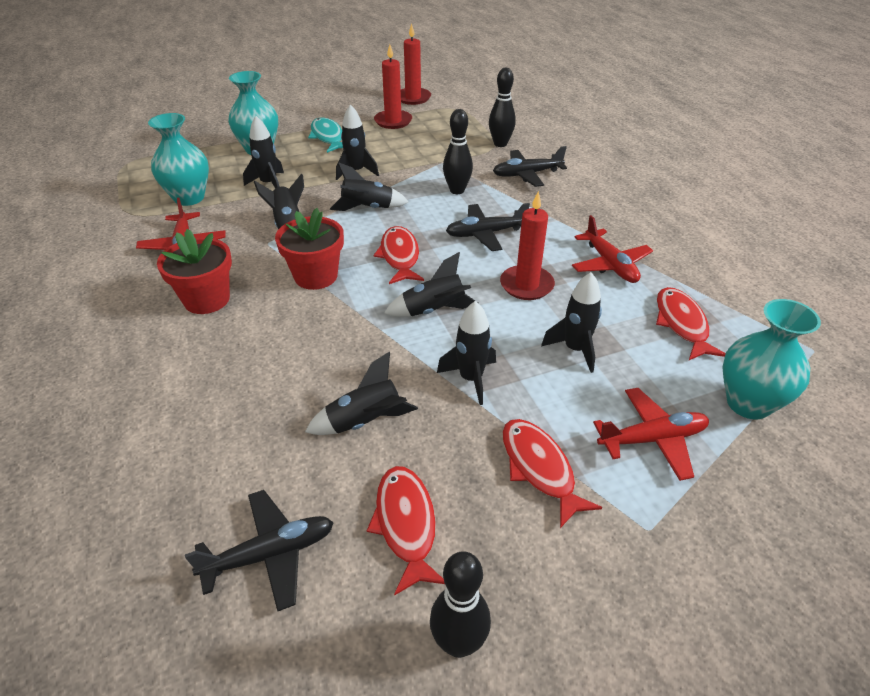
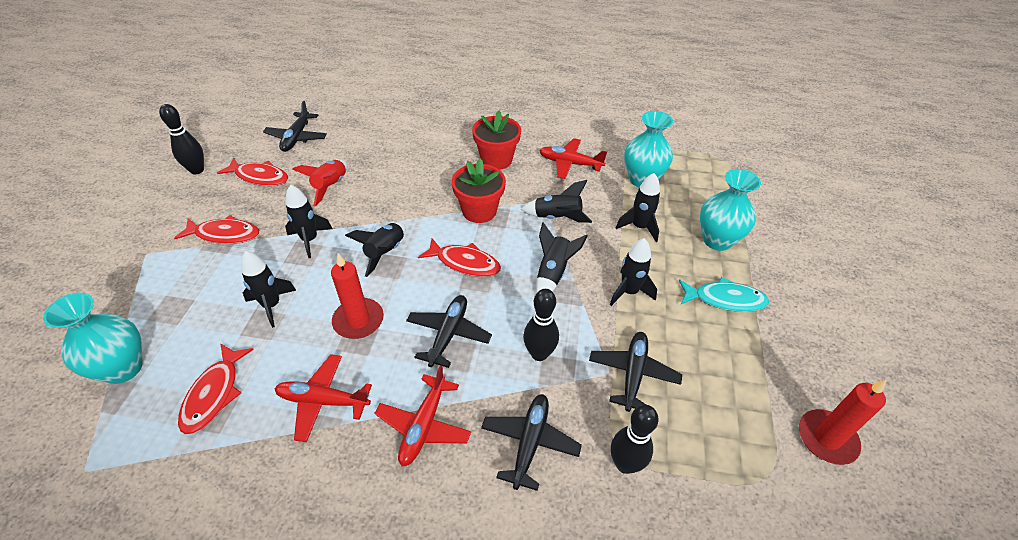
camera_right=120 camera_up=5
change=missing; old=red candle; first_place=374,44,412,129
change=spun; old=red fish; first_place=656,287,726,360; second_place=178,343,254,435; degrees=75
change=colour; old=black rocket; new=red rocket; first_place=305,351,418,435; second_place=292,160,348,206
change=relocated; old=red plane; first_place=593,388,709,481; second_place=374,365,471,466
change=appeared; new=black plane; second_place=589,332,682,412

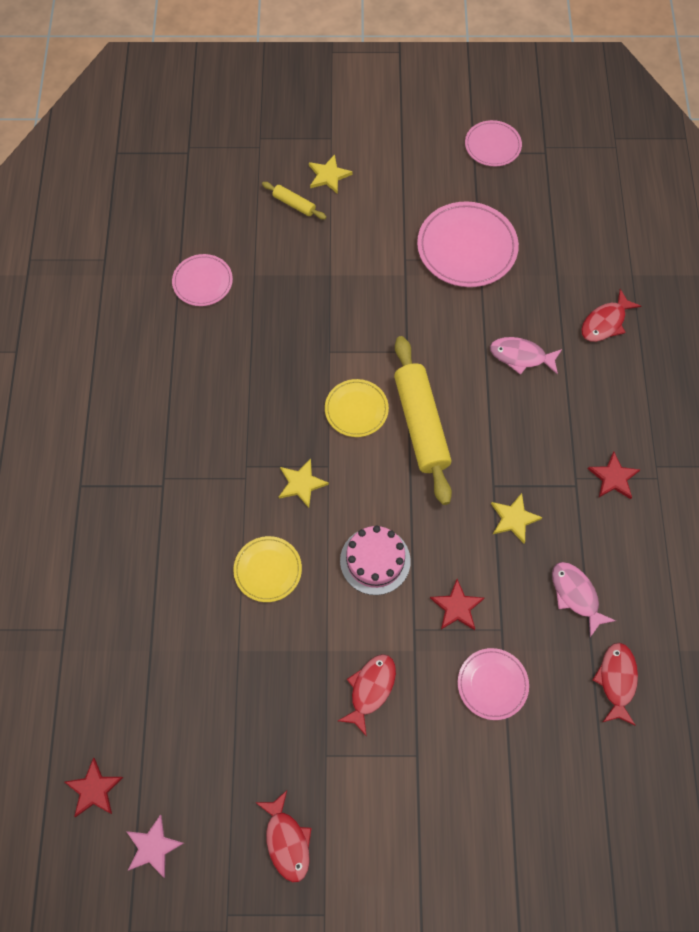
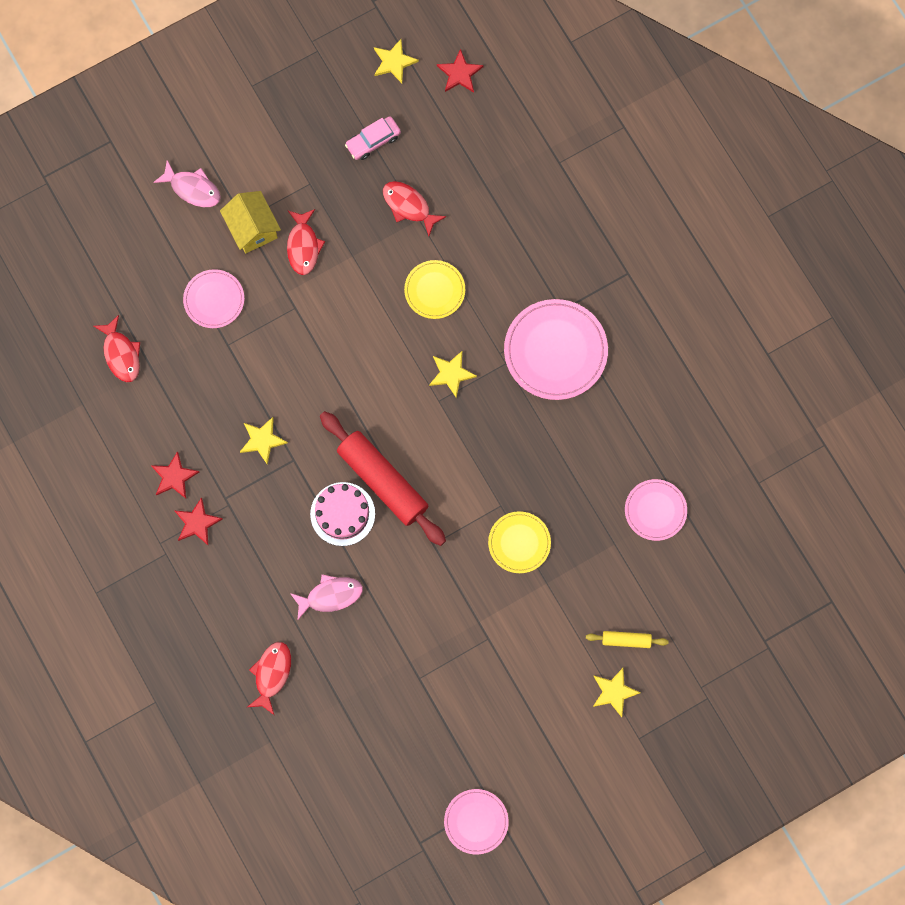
camera_right=150 camera_up=10
change=relocated; old=pink plate; first_place=417,201,519,287; second_place=504,299,608,400
change=colour; old=yellow rolling pin; new=red rolling pin; first_place=394,336,452,505; second_place=320,411,446,546
change=relocated; old=yellow plate; first_place=325,379,389,437; second_place=488,511,551,573
change=relocated; old=pink cake; first_place=340,525,411,595; second_place=310,482,375,546
change=relocated; old=pink fish; first_place=552,562,616,637; second_place=153,160,221,207
change=relocated; old=red star; first_place=430,579,484,630; second_place=151,451,199,498
change=relocated; old=red fish; first_place=255,790,312,882; second_place=383,181,447,236
change=colour; old=pink star; new=yellow star; first_place=126,815,184,878; second_place=374,39,419,83
change=appeared; new=pink car; second_place=345,116,401,160
change=appeared; new=yellow house; second_place=220,191,281,254

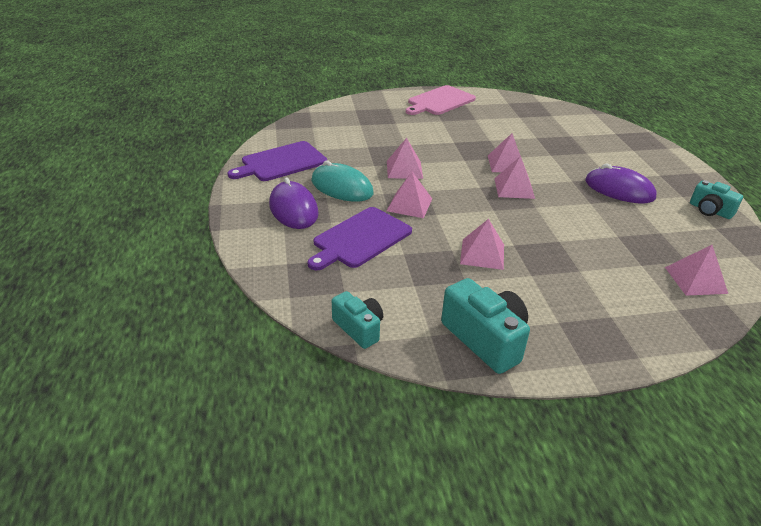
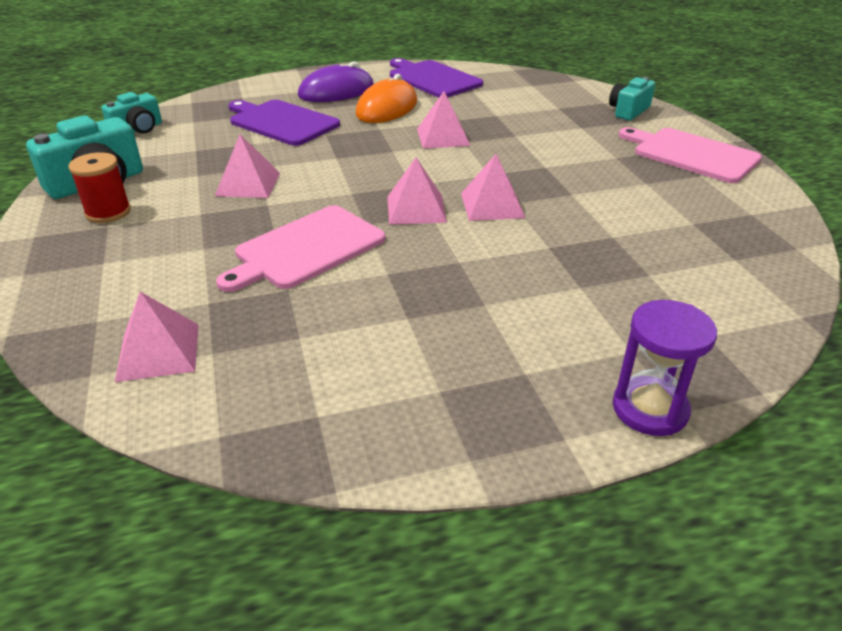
camera_right=85 camera_up=0
change=colour; old=turquoise mouse; new=orange mouse; first_place=311,160,374,202; second_place=355,74,417,123
change=missing; old=purple mouse; first_place=585,164,657,203
change=missing; old=pink pyramid; first_place=387,172,432,218
change=relocated; old=turquoise camera; first_place=690,180,743,219; second_place=609,77,655,120
change=appeared; new=red spool; second_place=68,152,131,223
change=appeared; new=pink cutting board; second_place=216,205,386,292
change=appeared; new=purple hourglass; second_place=613,300,717,436

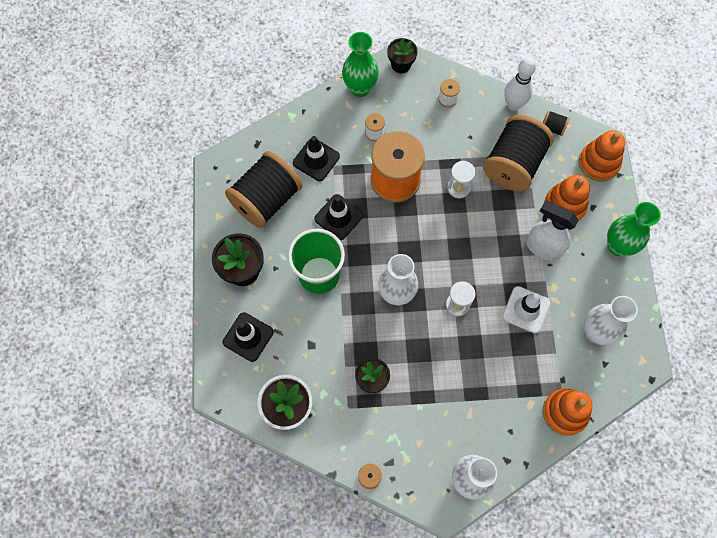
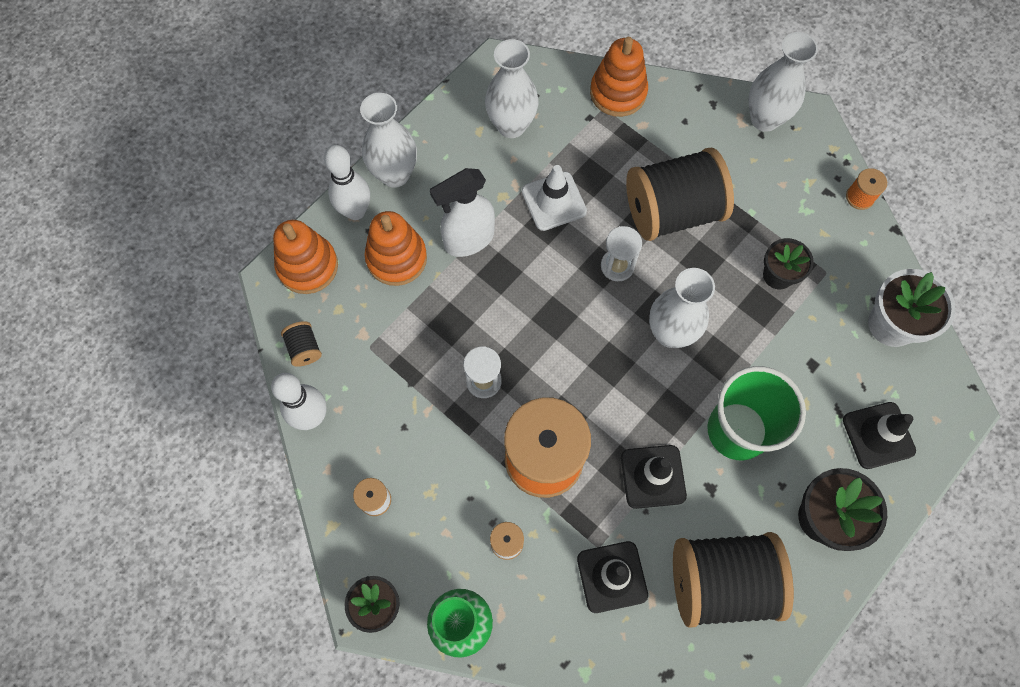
camera_right=-135 camera_up=0
change=relocated; old=black spool; first_place=483,115,553,191; second_place=626,148,734,241
change=spun; old=white spray bottle; first_place=526,201,579,261; second_place=430,168,495,257; degrees=75
change=colour; old=green vase; new=white vase; first_place=607,202,661,256; second_place=360,93,417,188
change=appeared; new=white bowling pin; second_place=324,145,370,220

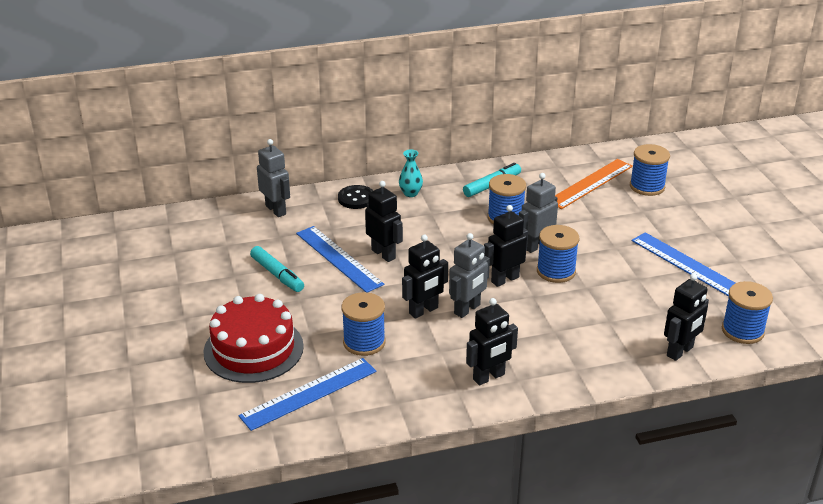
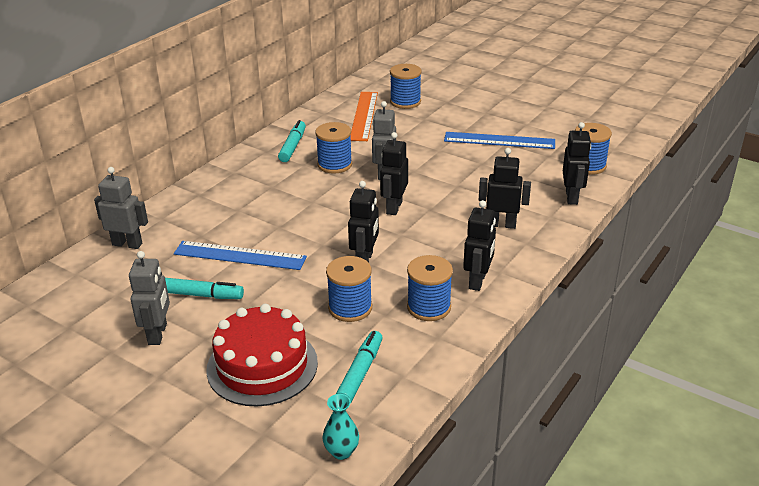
camera_right=-40 camera_up=0
change=relocated; old=turquoise vase; first_place=399,149,423,197; second_place=322,394,359,460
change=relocated; old=black robot; first_place=365,181,403,262; second_place=479,148,531,229
change=missing; old=black button; first_place=338,185,373,209
change=relocated; old=blue spool; first_place=537,225,579,283; second_place=407,255,453,321
change=relocated; old=grey robot; first_place=449,233,490,318; second_place=129,251,170,345
change=exchanged; old=blue ruler; new=turquoise marker; first_place=238,358,376,431; second_place=336,331,383,402

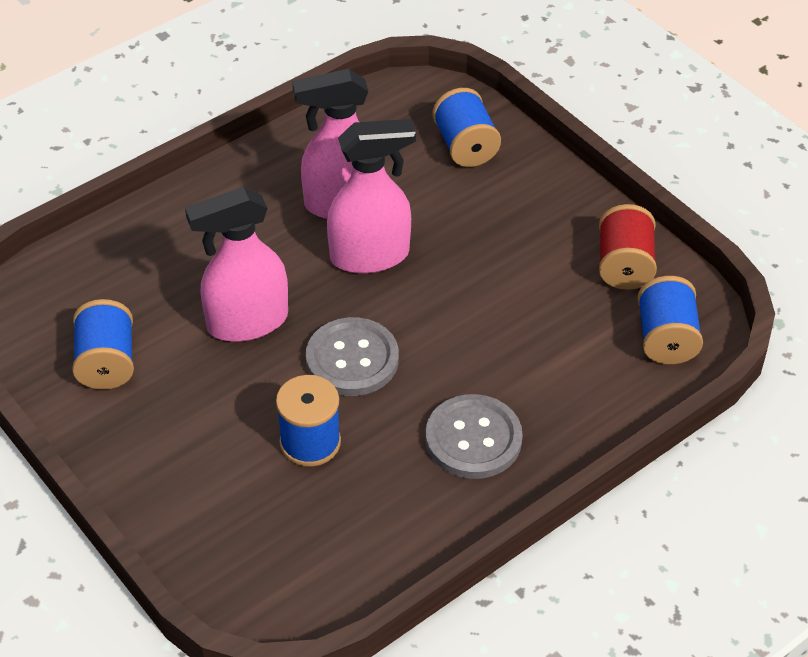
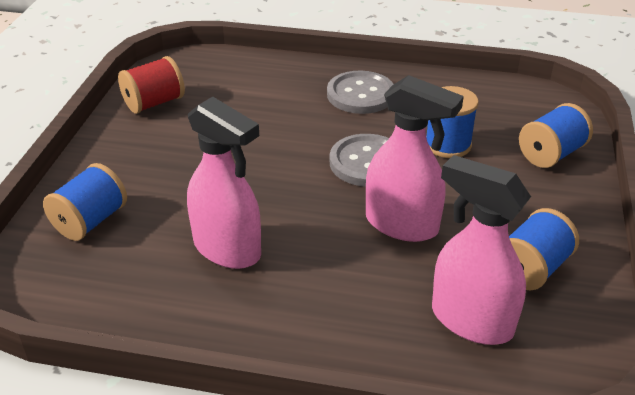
camera_right=-130 camera_up=-10
change=relocated; old=pink spray bottle; first_place=327,119,416,274; second_place=432,155,531,345
change=relocated; old=blue spool; first_place=637,276,703,364; second_place=519,103,593,168

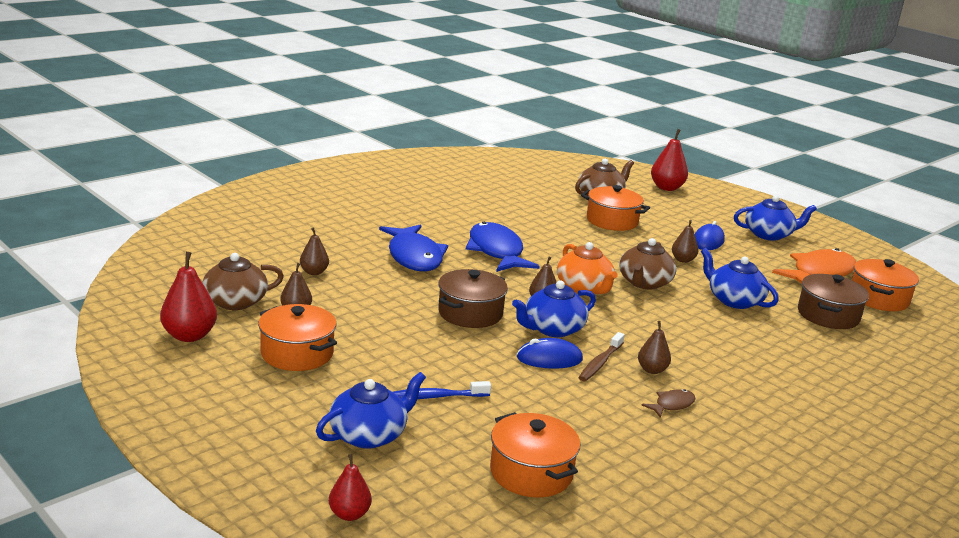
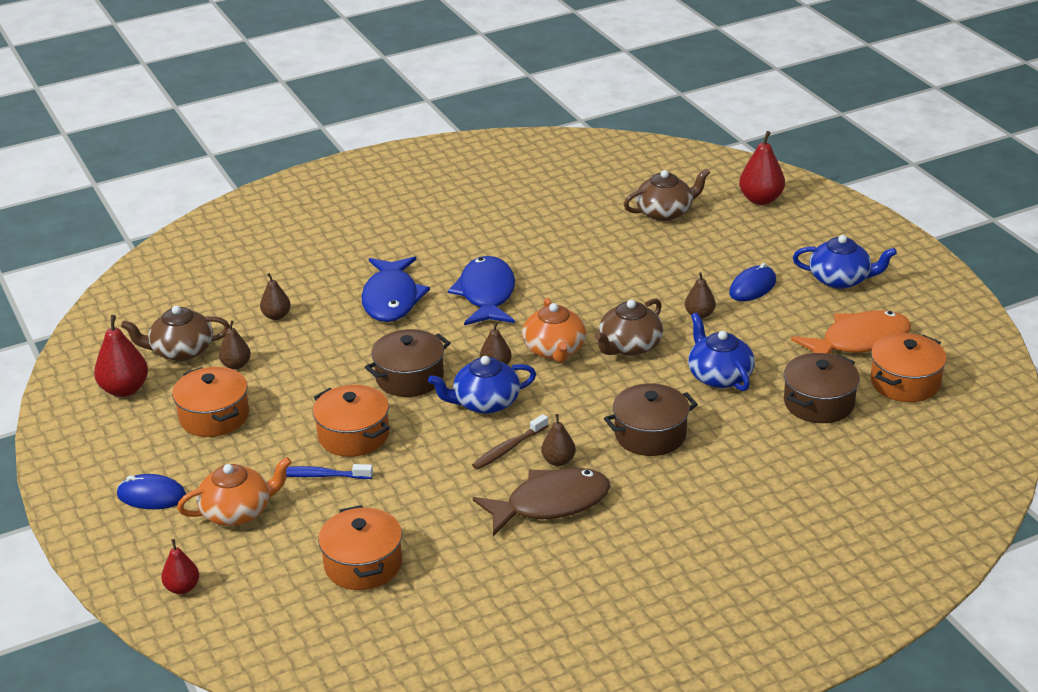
camera_right=20 camera_up=10
change=relocated; old=orange pot; first_place=581,185,650,231; second_place=313,385,390,457
change=relocated; old=blue mouse; first_place=517,338,583,369; second_place=117,474,186,509
change=colour; old=blue teapot; new=orange teapot; first_place=316,372,426,449; second_place=177,457,292,526
change=size; old=brown fish; first_place=641,389,696,418; second_place=473,468,610,536; factor=2.21
change=appeared; new=brown pot; second_place=604,383,698,456

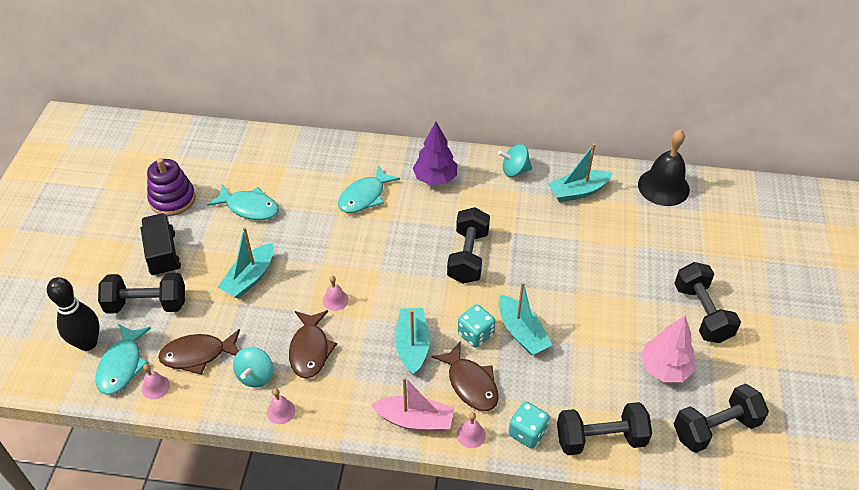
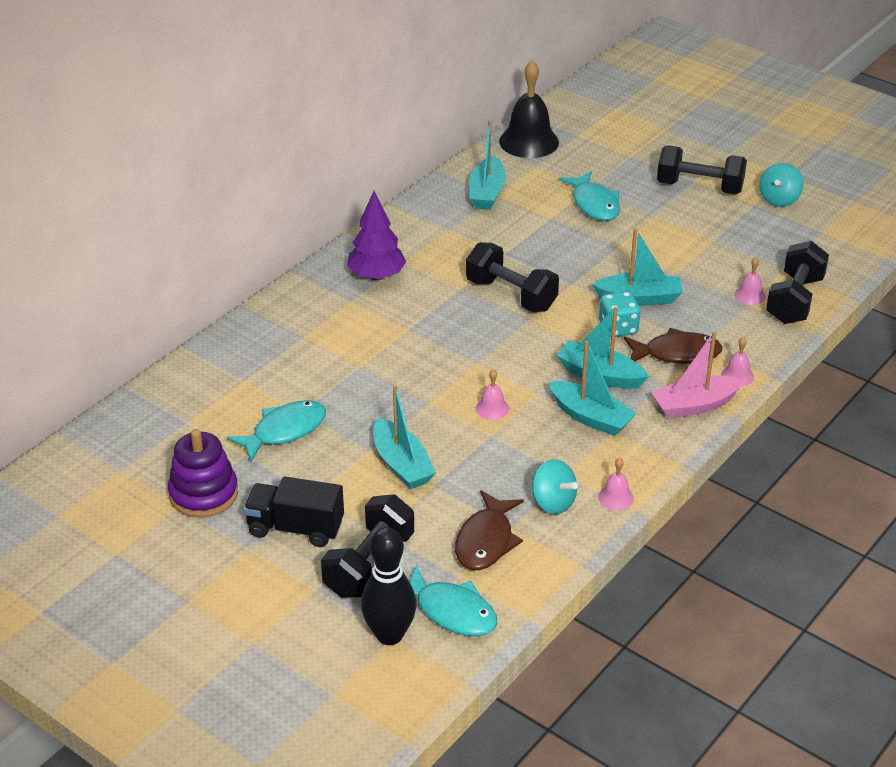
camera_right=-60 camera_up=-10
change=relocated; old=turquoise spinning top; first_place=498,144,532,177; second_place=759,163,804,207
change=relocated; old=turquoise fish; first_place=338,165,400,213; second_place=559,171,620,221
change=missing; old=brown fish; first_place=289,310,337,379
change=missing; old=pink tree; first_place=641,316,695,382
change=relocated; old=pink bell; first_place=142,364,170,399; second_place=735,257,766,305
change=spun; old=pink boat; first_place=371,377,454,431; second_place=651,331,744,419; degrees=-150
change=missing; old=black dumbbell; first_place=674,384,769,453
change=missing; old=turquoise dice; first_place=508,402,550,449
change=appeared; new=turquoise boat; second_place=549,341,637,436

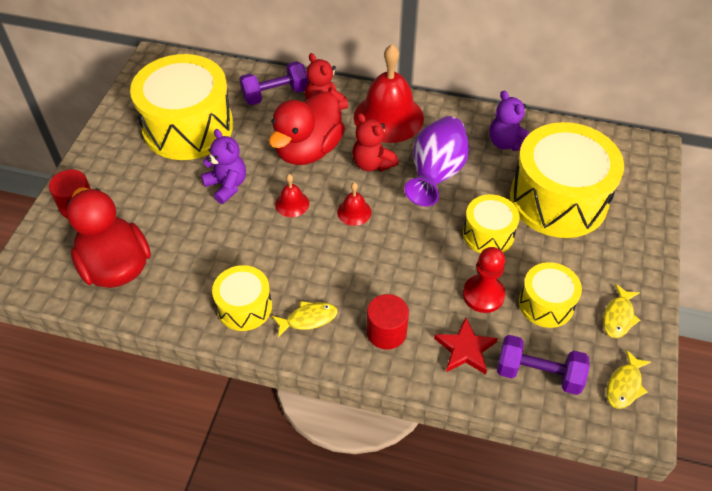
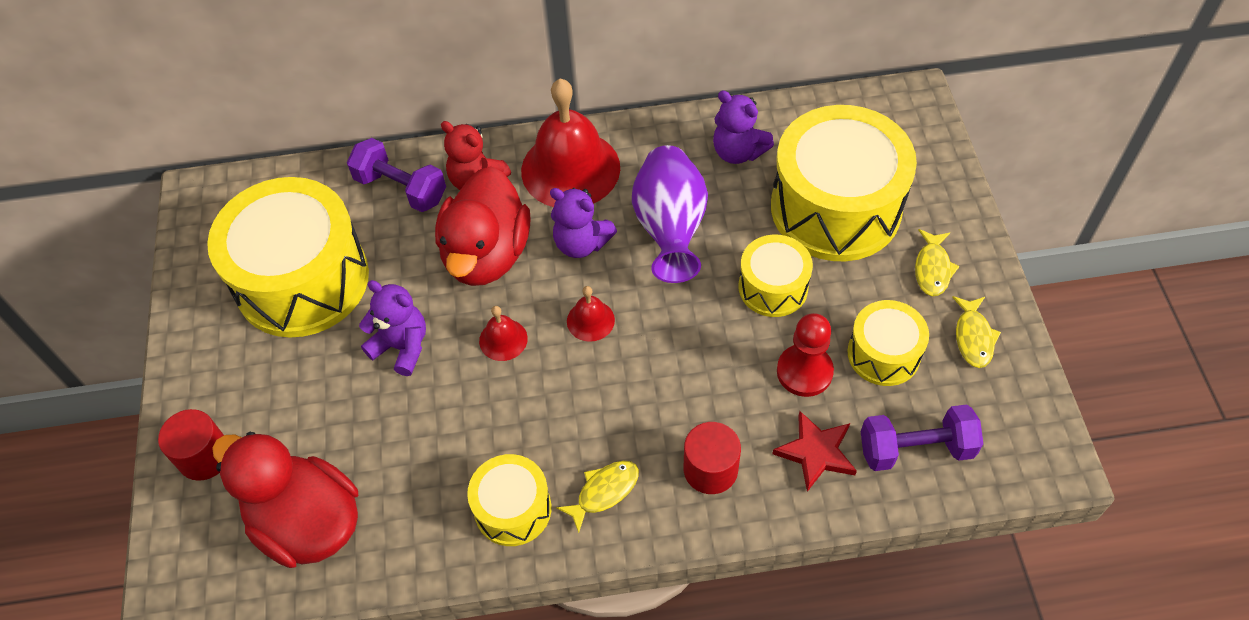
camera_right=-20 camera_up=5
change=spun; old=purple dumbbell; first_place=239,61,308,105; second_place=347,138,446,212; degrees=75
change=colour; old=red teddy bear; new=purple teddy bear; first_place=353,113,399,172; second_place=550,188,617,258
change=relocated; old=yellow fish; first_place=606,349,651,409; second_place=915,229,960,296

